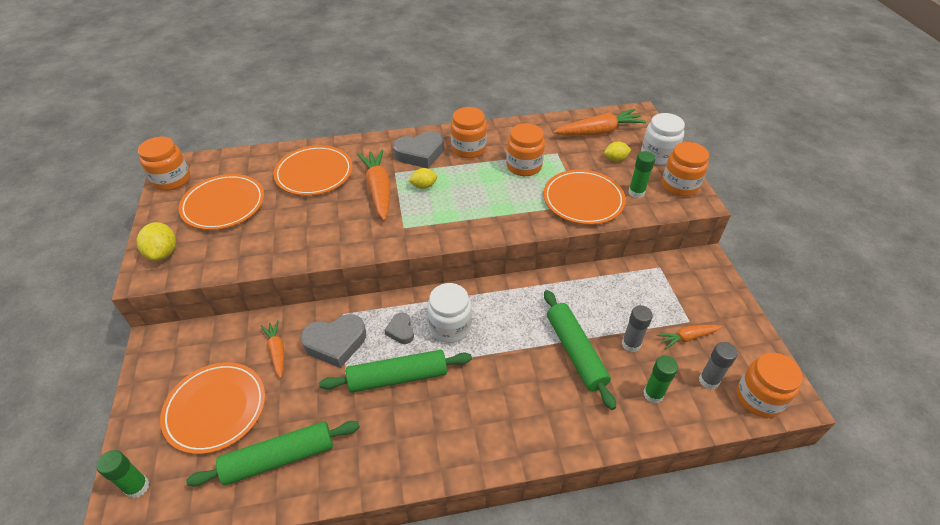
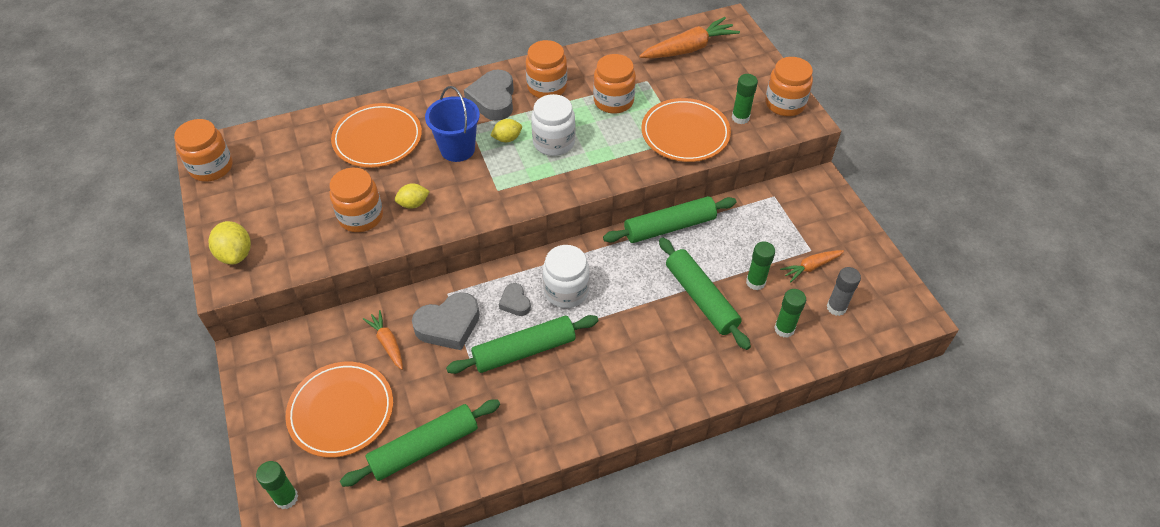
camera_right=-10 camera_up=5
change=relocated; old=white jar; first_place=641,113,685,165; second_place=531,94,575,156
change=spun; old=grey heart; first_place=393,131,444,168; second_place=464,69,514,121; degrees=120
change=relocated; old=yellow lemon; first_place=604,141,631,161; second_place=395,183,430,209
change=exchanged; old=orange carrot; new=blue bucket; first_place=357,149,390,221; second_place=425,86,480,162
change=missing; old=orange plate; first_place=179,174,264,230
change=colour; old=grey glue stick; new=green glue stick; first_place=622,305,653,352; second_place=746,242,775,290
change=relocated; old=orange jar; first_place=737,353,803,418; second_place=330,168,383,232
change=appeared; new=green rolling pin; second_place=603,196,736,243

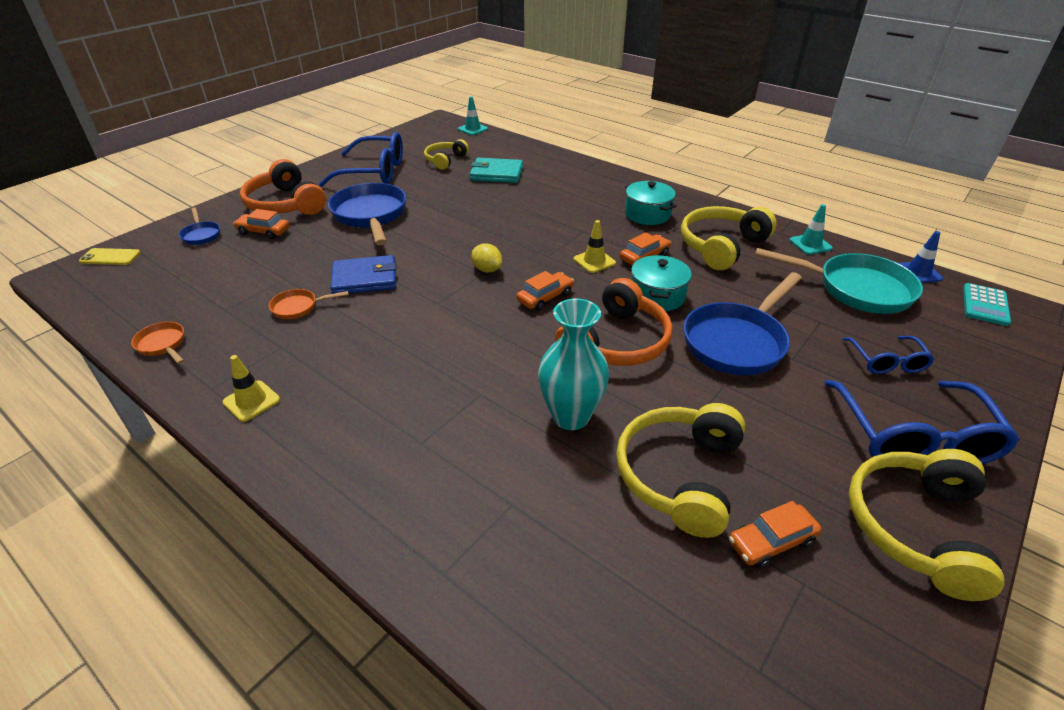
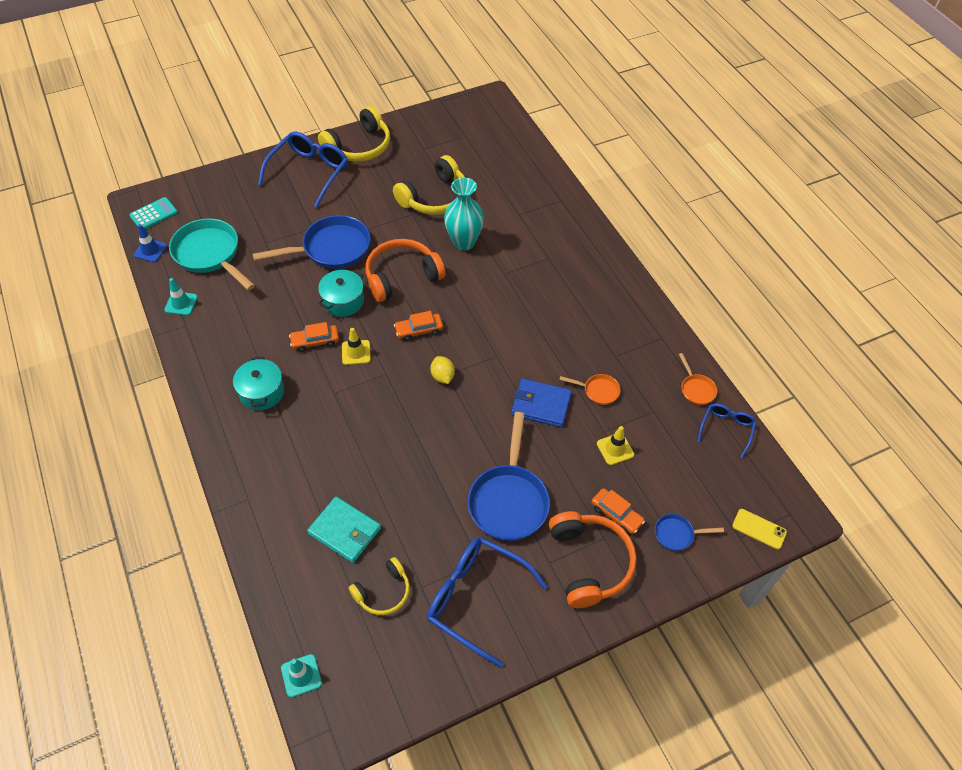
camera_right=-155 camera_up=15
change=missing; old=yellow headphones; first_place=681,206,777,270
change=spun; old=blue pan; first_place=179,208,220,245; second_place=655,514,724,551; degrees=-90
change=relocated; old=blue glasses; first_place=843,336,935,374; second_place=698,403,756,458
change=relocated; old=yellow traffic cone; first_place=222,355,280,422; second_place=597,426,634,465
change=missing; old=orange car; first_place=729,501,822,568

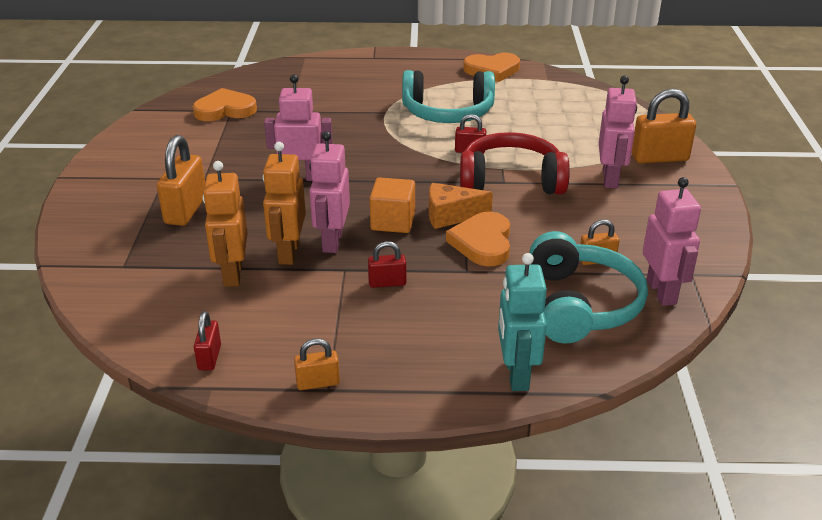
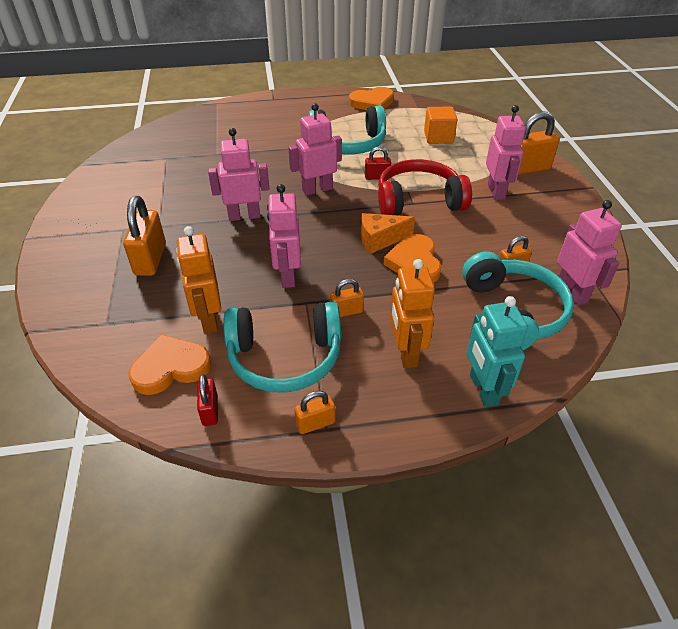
camera_right=-10 camera_up=10
change=relocated; old=orange heart; first_place=193,88,257,121; second_place=129,334,211,395
change=relocated; old=orange robot; first_place=263,142,306,265; second_place=390,259,435,368
change=relocated; old=orange cube; first_place=370,177,415,233; second_place=424,107,457,144
change=colour; old=red padlock; new=orange padlock; first_place=368,241,406,288; second_place=330,279,364,317
change=appeared; new=pink robot; second_place=288,103,342,196
change=appeared; new=turquoise headphones; second_place=223,302,341,393

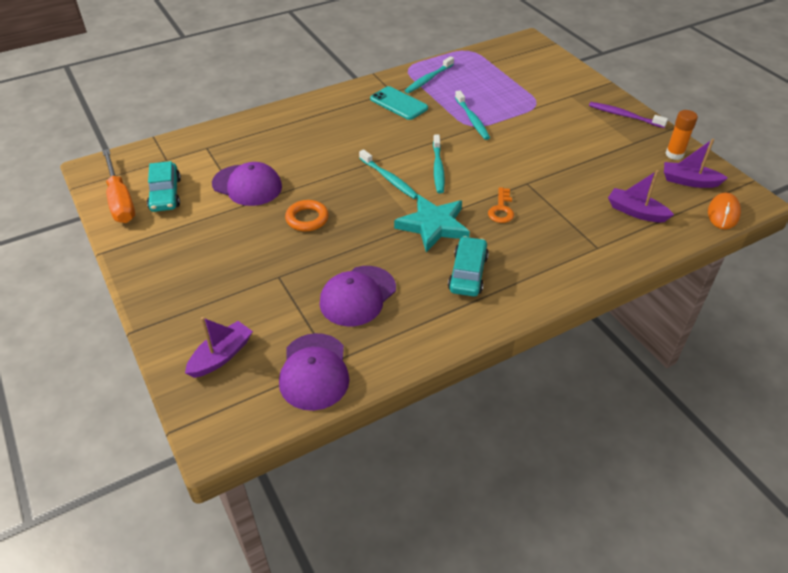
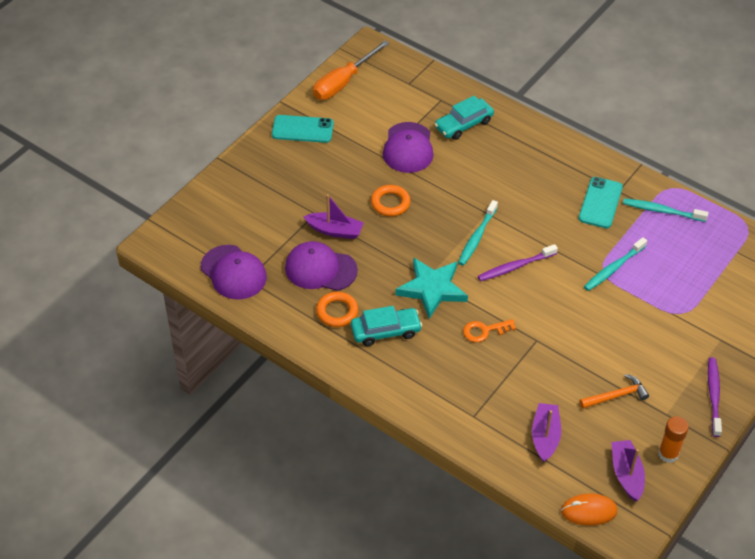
camera_right=65 camera_up=5
change=colour; old=turquoise toothbrush; new=purple toothbrush; first_place=433,135,445,193; second_place=478,244,558,281
change=relocated; old=turquoise car; first_place=147,161,181,212; second_place=435,96,494,140
change=relocated; old=purple boat; first_place=185,317,253,378; second_place=303,194,364,239
change=spun; old=purple cap; first_place=279,333,349,411; second_place=201,245,267,300; degrees=-105
change=appeared; new=turquoise phone; second_place=272,115,334,143
change=appeared; new=orange ring; second_place=316,292,358,327
change=appeared; new=orange hammer; second_place=579,374,649,409

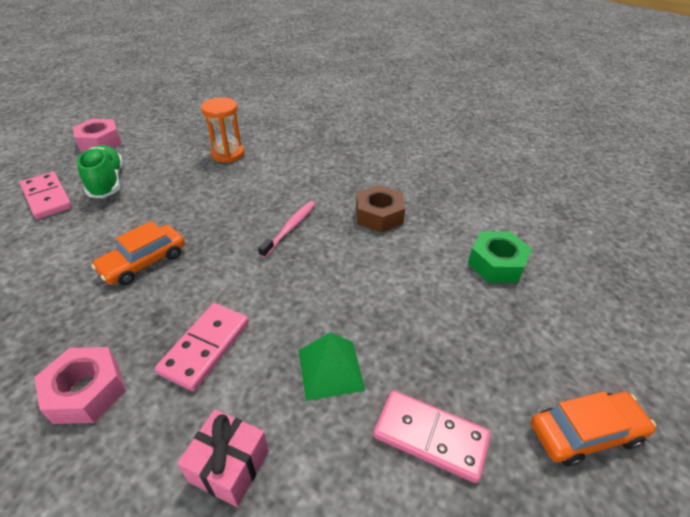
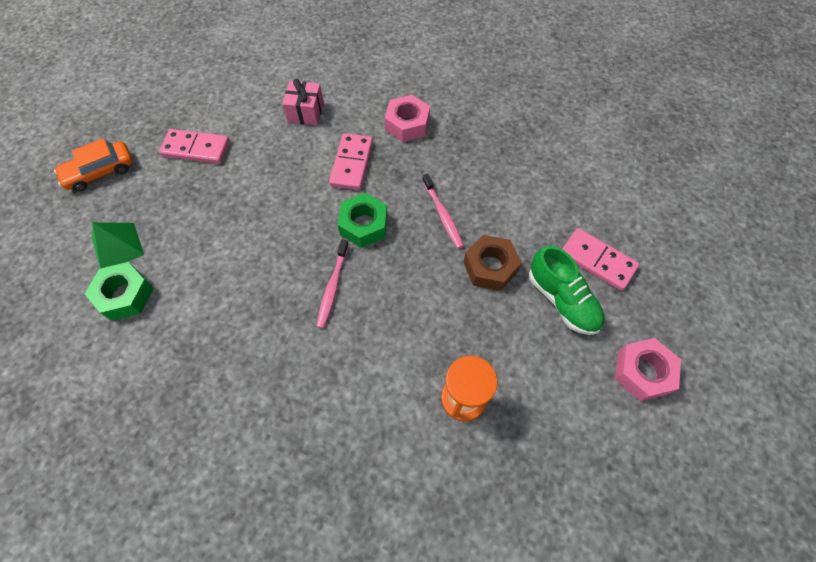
camera_right=165 camera_up=20
change=relocated; old=brown nut; first_place=356,185,405,233; second_place=464,235,521,291
change=exchanged; old=orange car; new=pink toothbrush; first_place=91,221,185,285; second_place=422,174,464,249
change=relocated; old=green pyramid; first_place=298,332,365,401; second_place=92,222,144,269
change=appeared; new=green nut; second_place=338,193,388,248

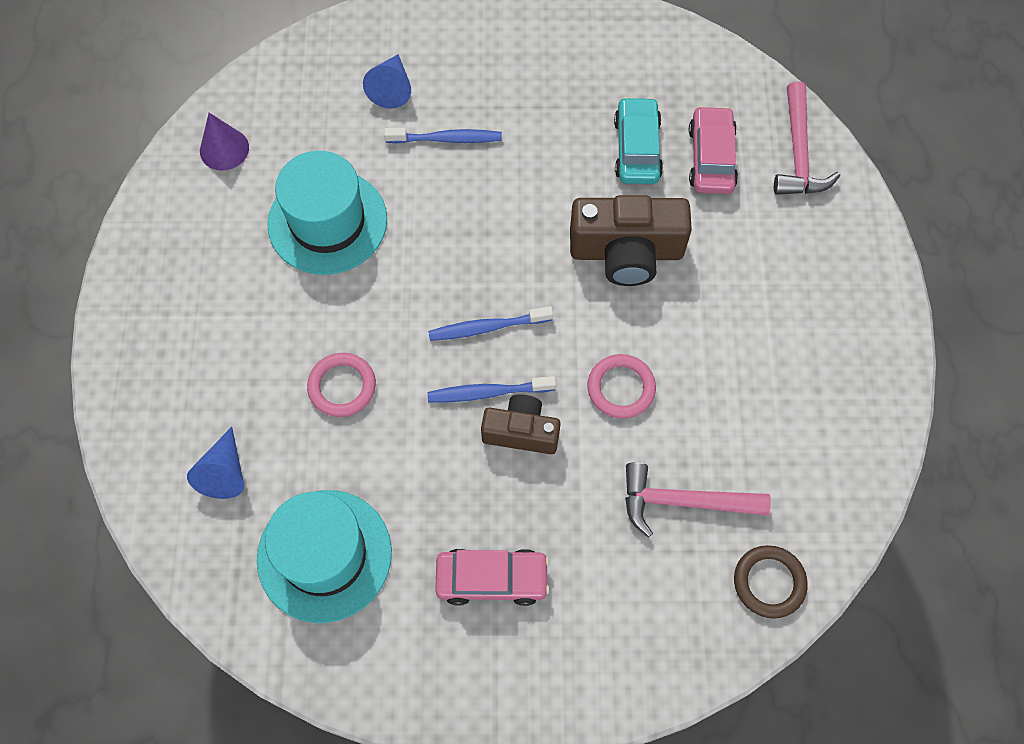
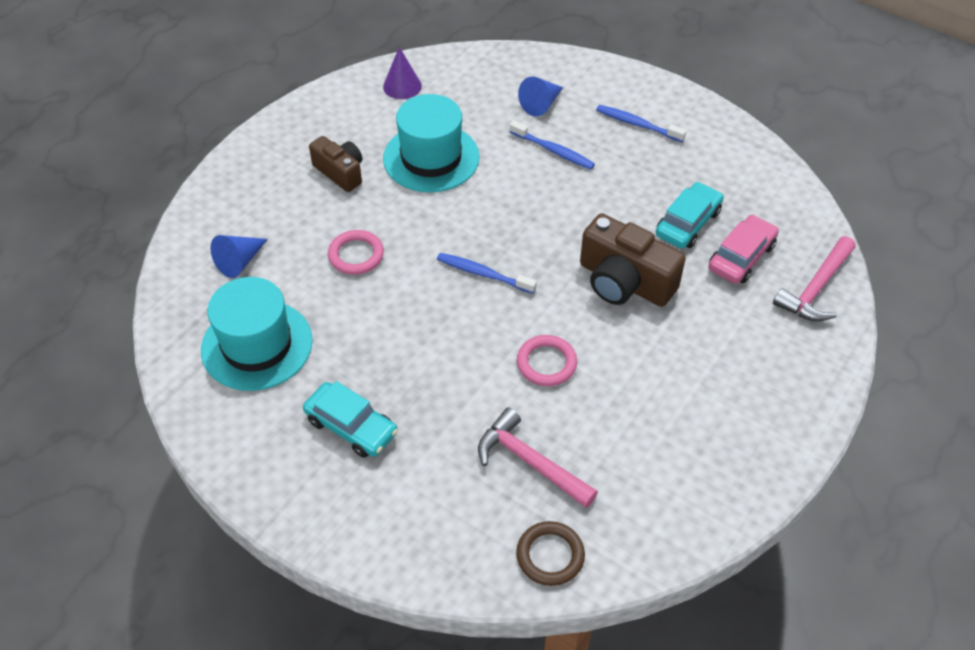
camera_right=35 camera_up=-15
change=relocated; old=blue toothbrush; first_place=427,376,556,402; second_place=596,105,687,142
change=relocated; old=brown camera; first_place=481,395,561,454; second_place=309,136,362,192
change=colour; old=pink car; new=turquoise car; first_place=435,549,550,606; second_place=303,381,398,458

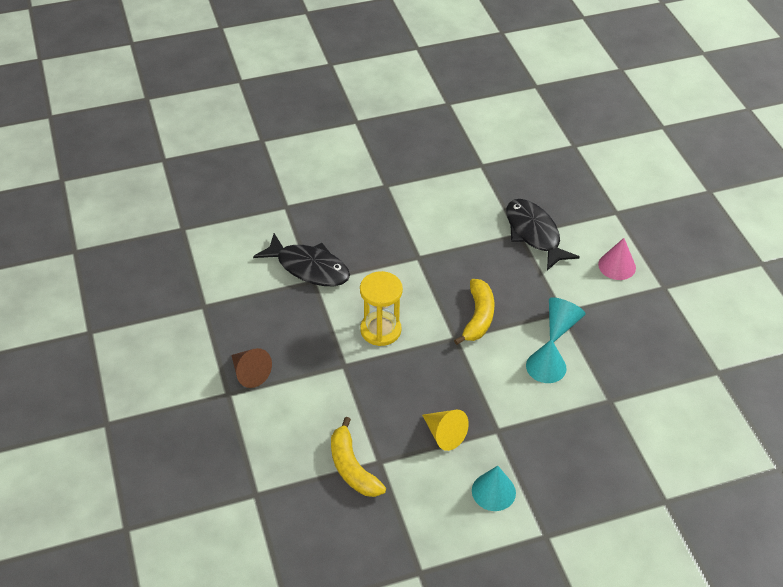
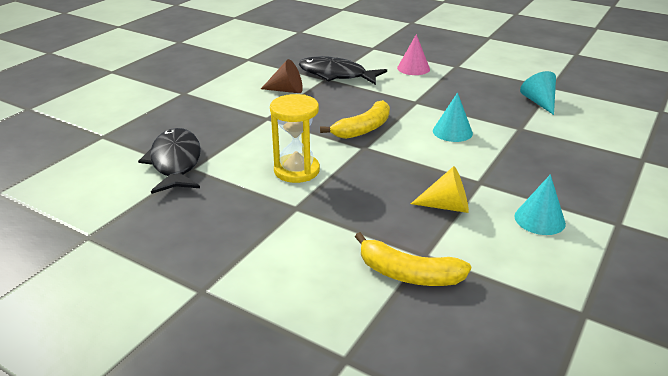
camera_right=-40 camera_up=-15
change=spun; old=black fish; first_place=253,233,350,286; second_place=138,128,201,194; degrees=-90
change=spun; old=yellow banana; first_place=454,279,494,345; second_place=320,100,390,139; degrees=75
change=relocated; old=turquoise cone; first_place=549,297,586,342; second_place=520,71,556,115
change=relocated; old=brown cone; first_place=231,348,272,388; second_place=261,59,303,93

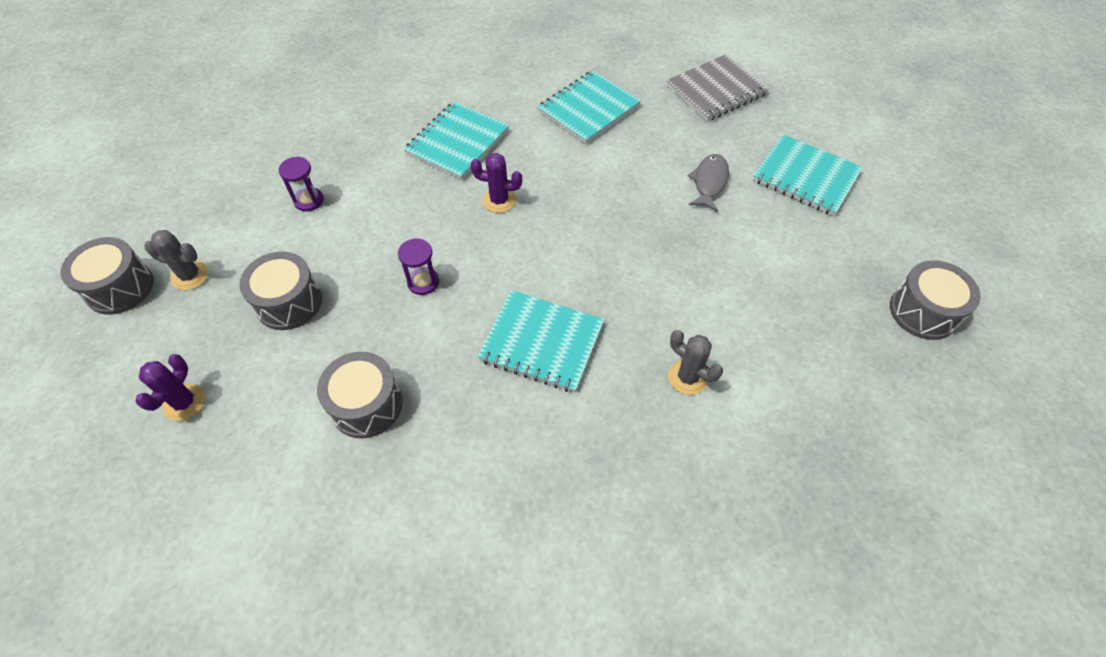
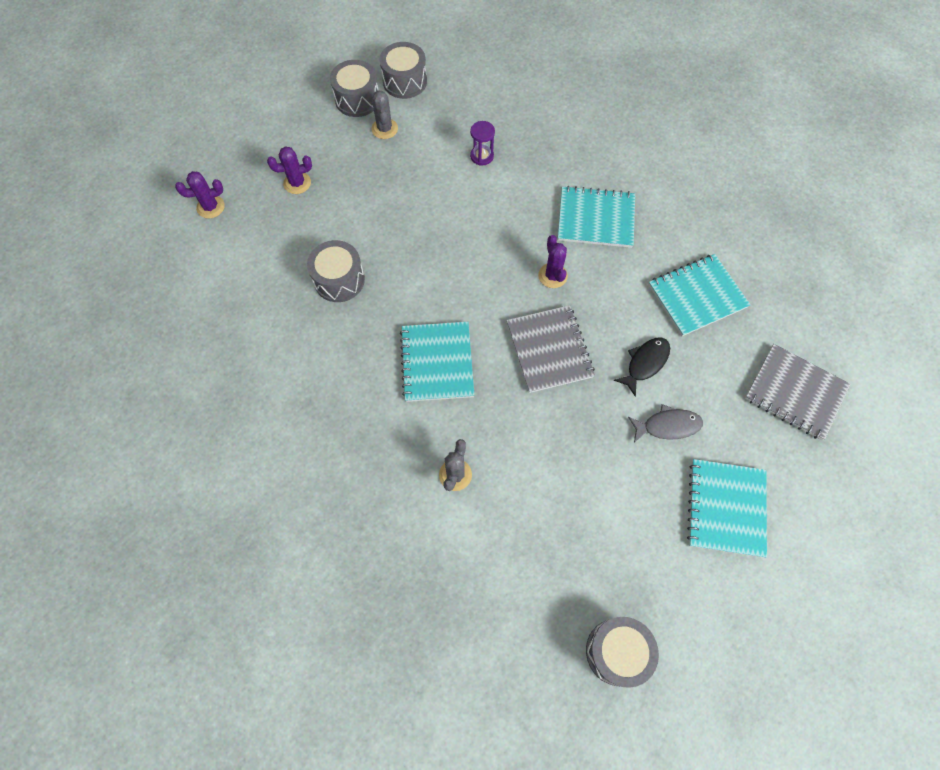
camera_right=65 camera_up=10
change=spun; old=turquoise notebook; first_place=537,71,641,144; second_place=649,254,751,336; degrees=-45
change=missing; old=purple hourglass; first_place=398,238,439,295
change=relocated; old=grey drum; first_place=239,252,322,330; second_place=379,42,427,99
change=appeared; new=purple cactus; second_place=175,171,225,218
change=appeared; new=grey notebook; second_place=507,305,595,393
change=appeared; new=black fish; second_place=613,337,670,397

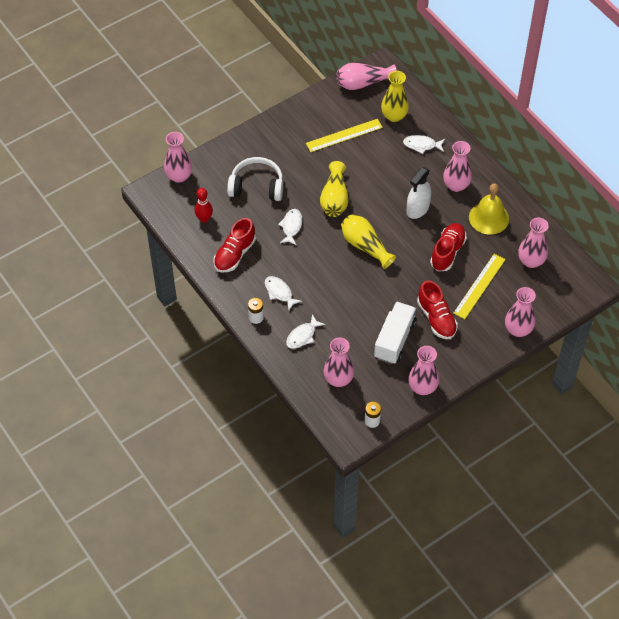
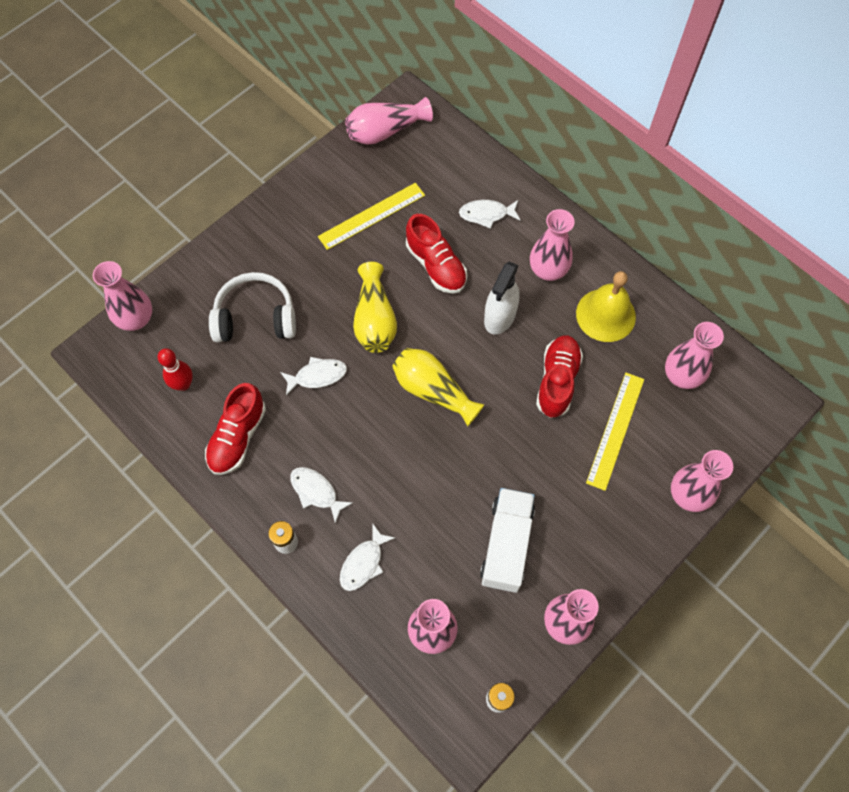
camera_right=-10 camera_up=10
change=missing; old=yellow vase; first_place=381,71,409,122
change=spun; old=white fish; first_place=278,209,302,245; second_place=280,357,347,395; degrees=75
change=relocated; old=red shoe; first_place=417,280,458,339; second_place=406,214,467,294

